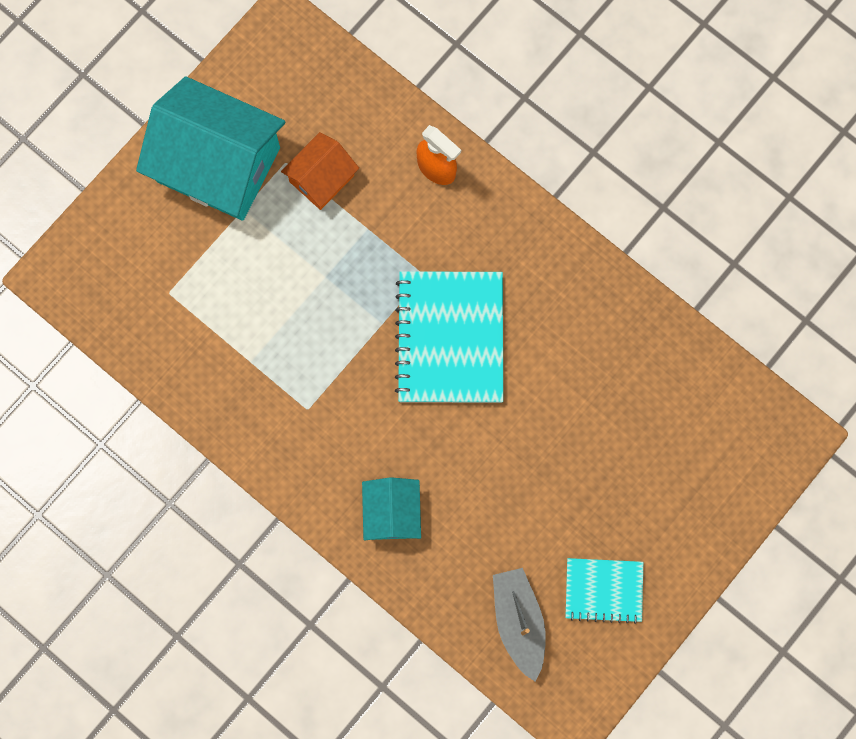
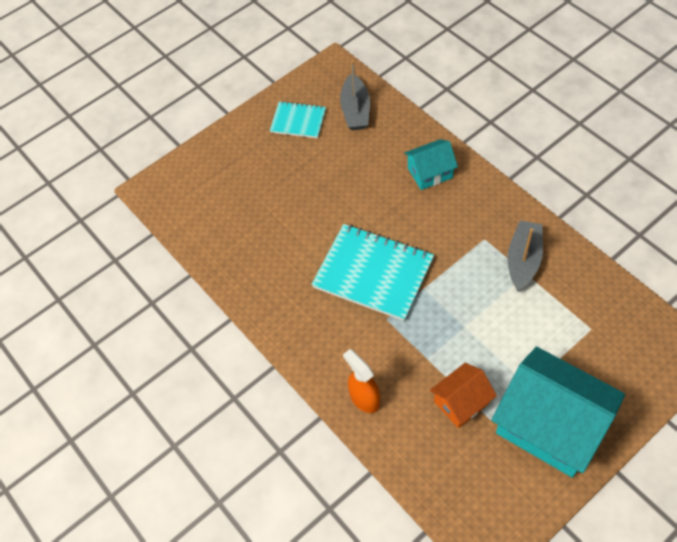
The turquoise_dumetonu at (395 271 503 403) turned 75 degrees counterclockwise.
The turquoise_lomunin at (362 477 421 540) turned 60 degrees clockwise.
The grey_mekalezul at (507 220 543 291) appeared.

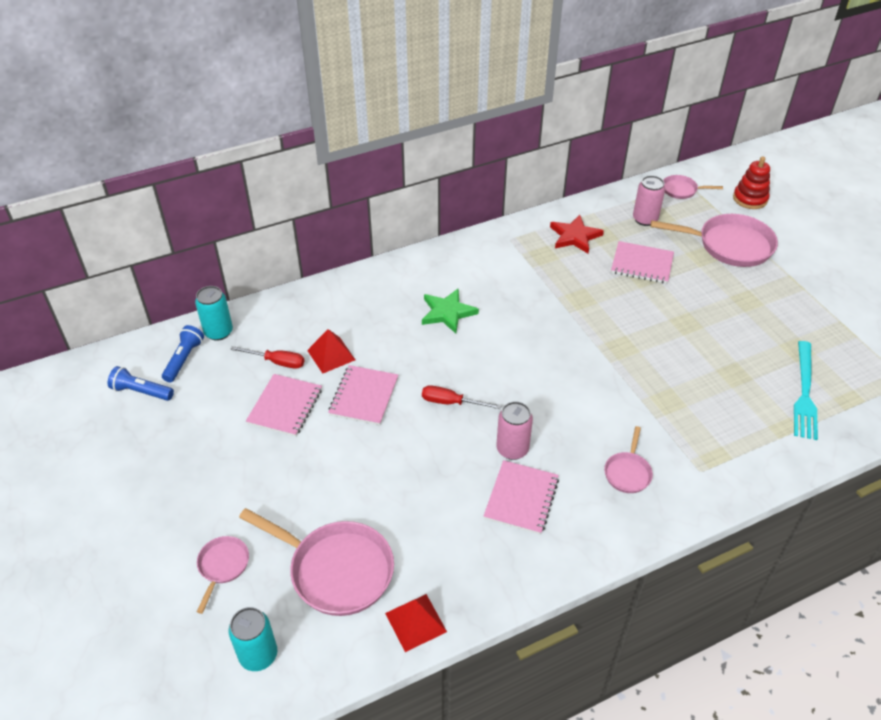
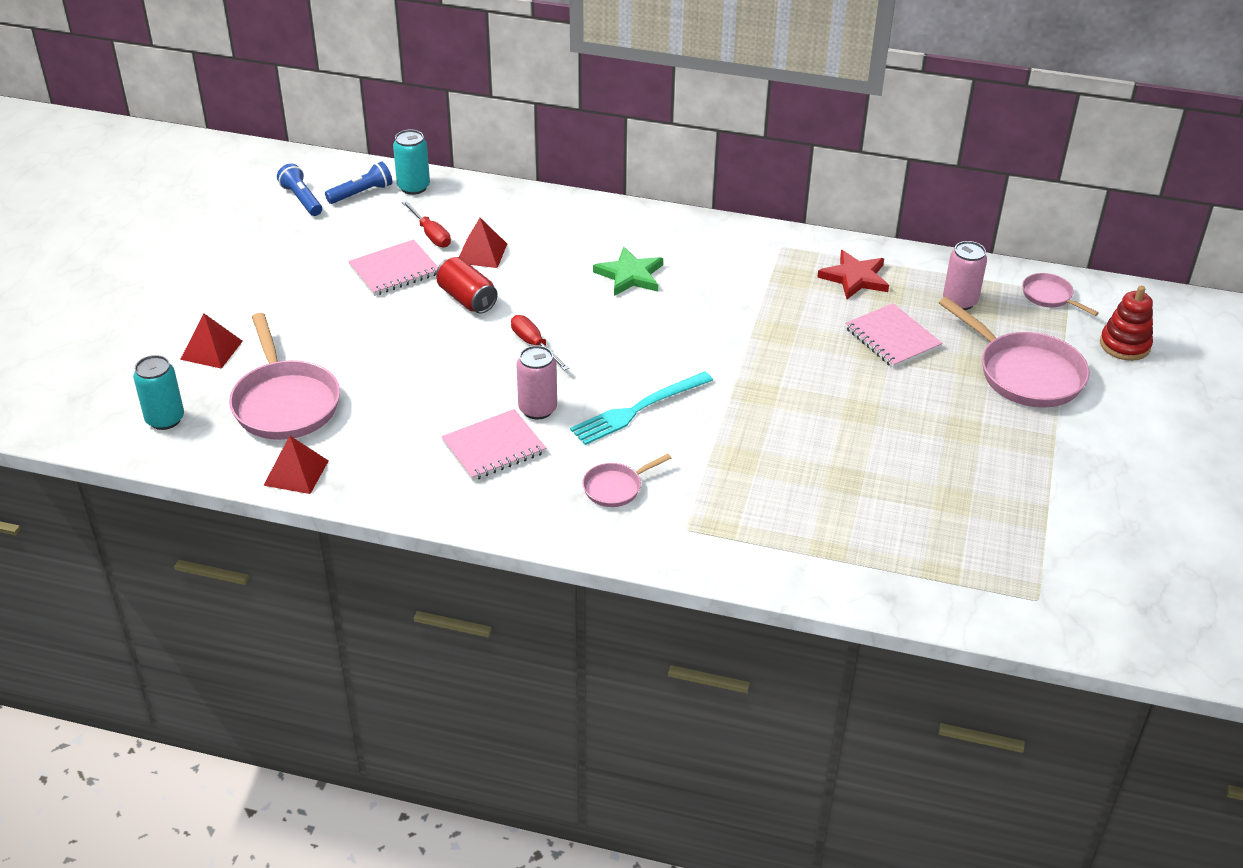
The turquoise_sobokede moved from (794 341 818 440) to (570 371 713 445).
The pink_dumetonu at (328 365 398 425) was replaced by the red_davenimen at (436 257 498 313).
The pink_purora at (197 536 249 614) was replaced by the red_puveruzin at (180 314 243 369).

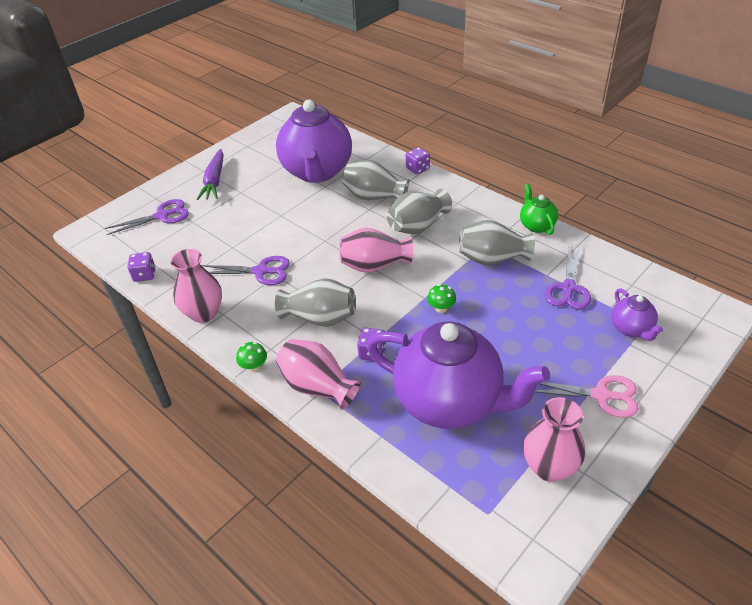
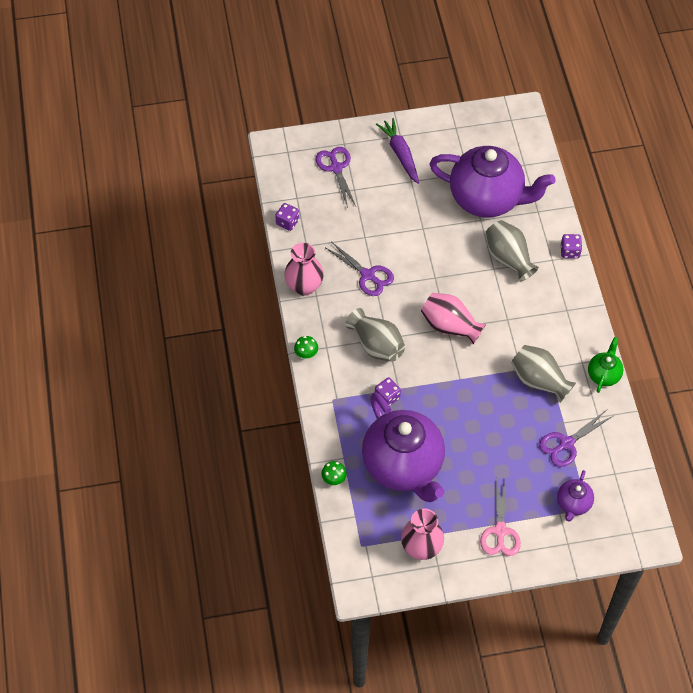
The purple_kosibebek at (276 100 352 183) turned 105 degrees counterclockwise.
The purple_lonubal at (197 149 224 200) turned 120 degrees clockwise.
The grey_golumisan at (387 189 452 234) disappeared.
The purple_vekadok at (105 199 189 235) turned 120 degrees counterclockwise.
The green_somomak moved from (427 284 456 313) to (321 461 347 485).
The pink_golumisan at (276 339 361 410) disappeared.
The pink_vekadok at (534 375 639 418) turned 45 degrees clockwise.

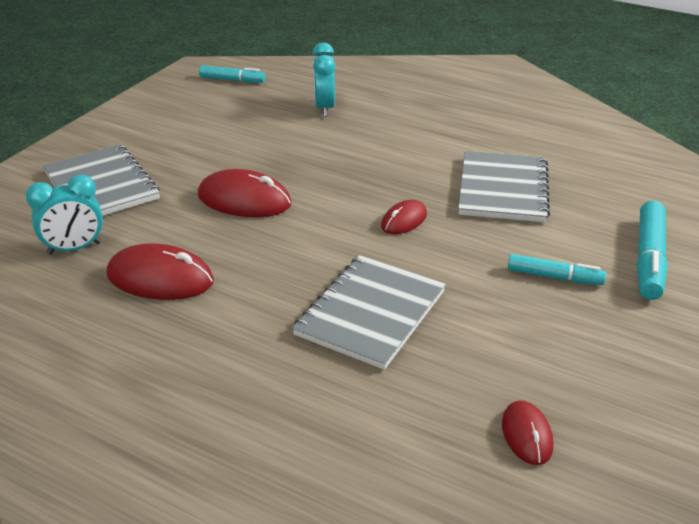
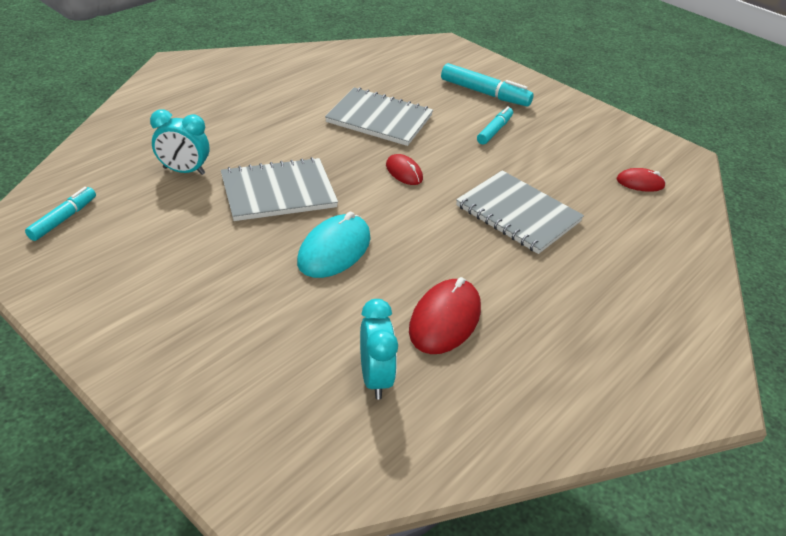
The grey_dumetonu moved from (43 144 160 215) to (221 157 338 221).
The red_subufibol at (198 169 292 217) became the turquoise_subufibol at (297 212 371 278).

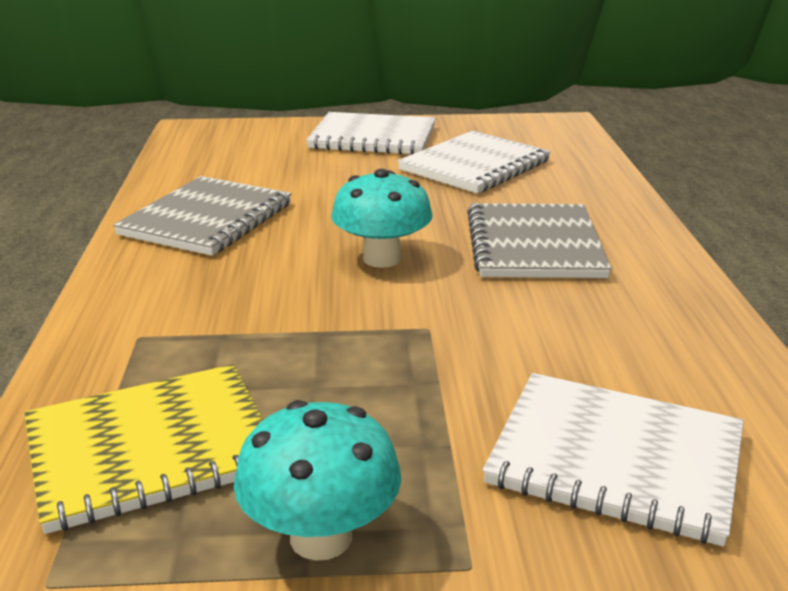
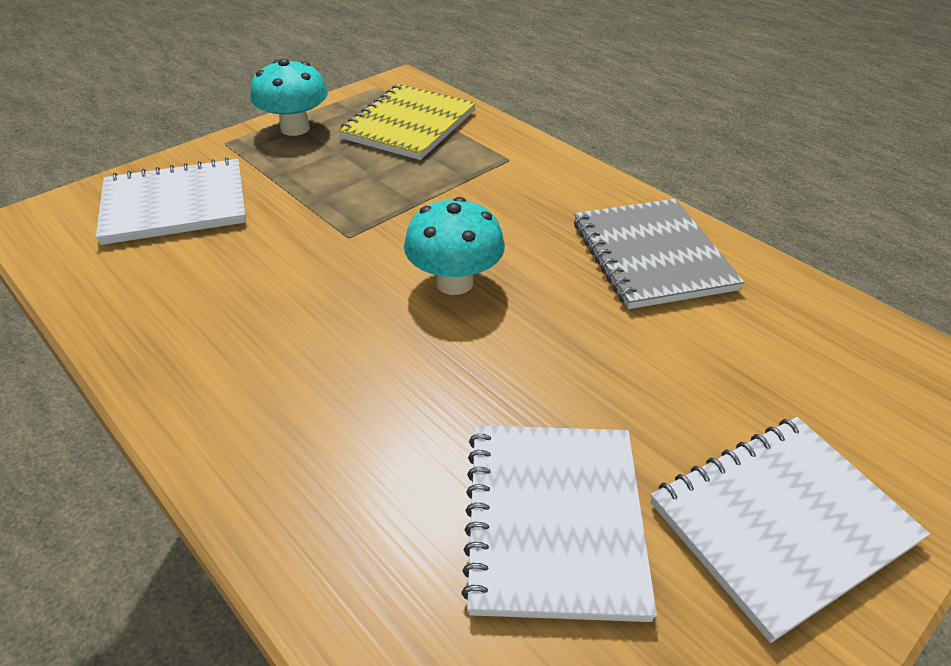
The grey_dumetonu at (467 203 611 278) disappeared.

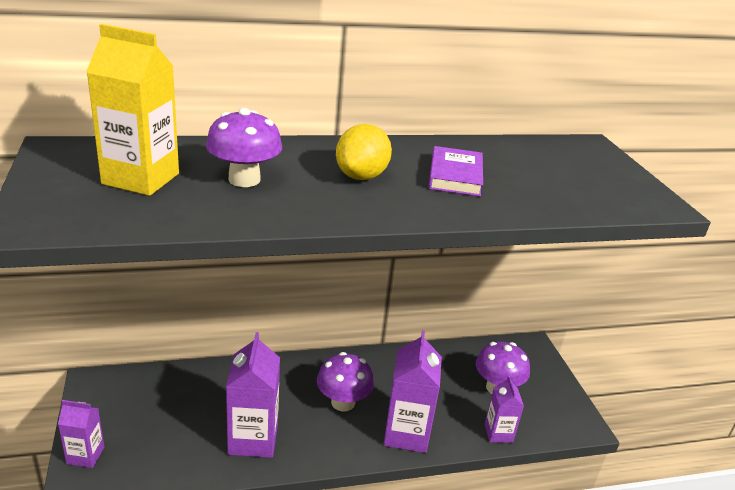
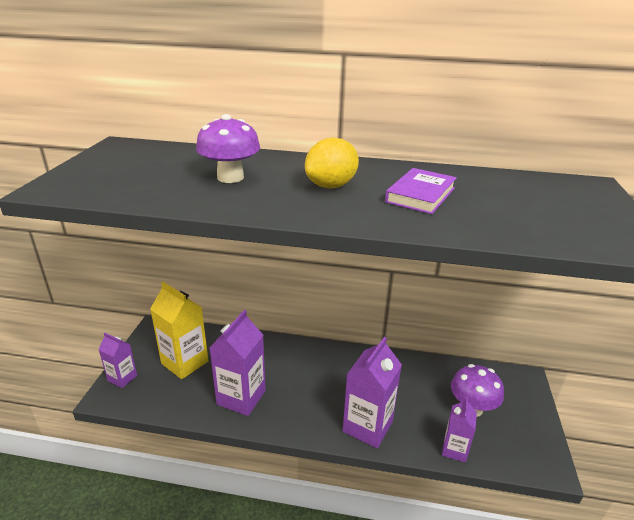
The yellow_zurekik moved from (86 24 179 196) to (150 282 208 379).
The purple_somomak at (317 352 374 411) disappeared.

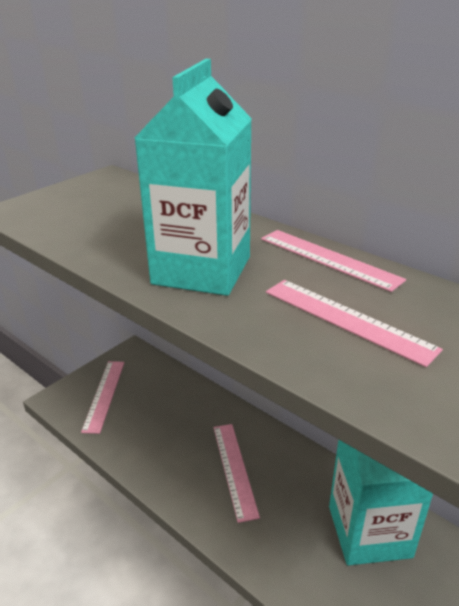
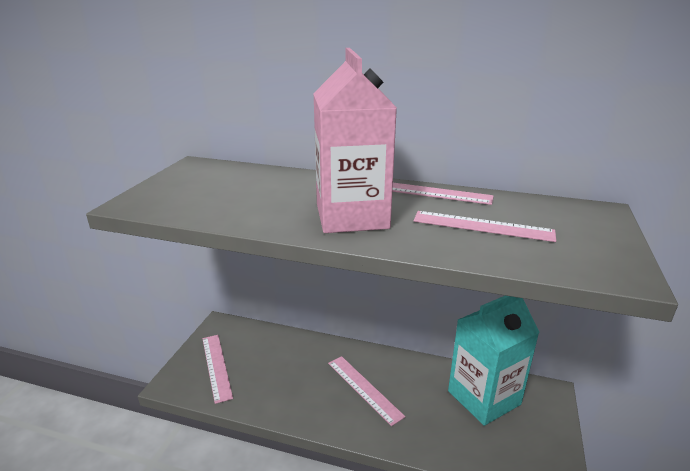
The turquoise_zurekik at (135 59 252 296) became the pink_zurekik at (313 48 397 233).

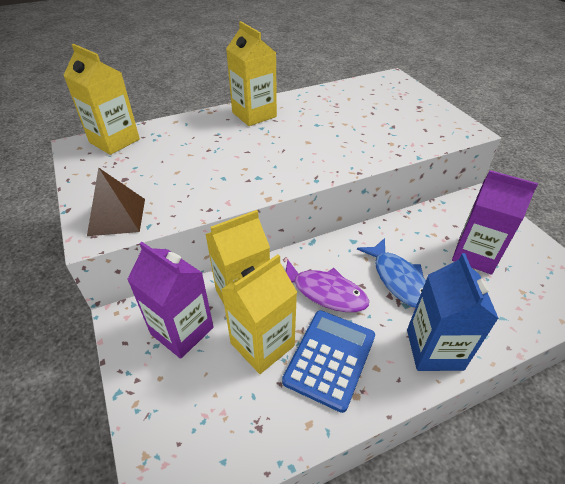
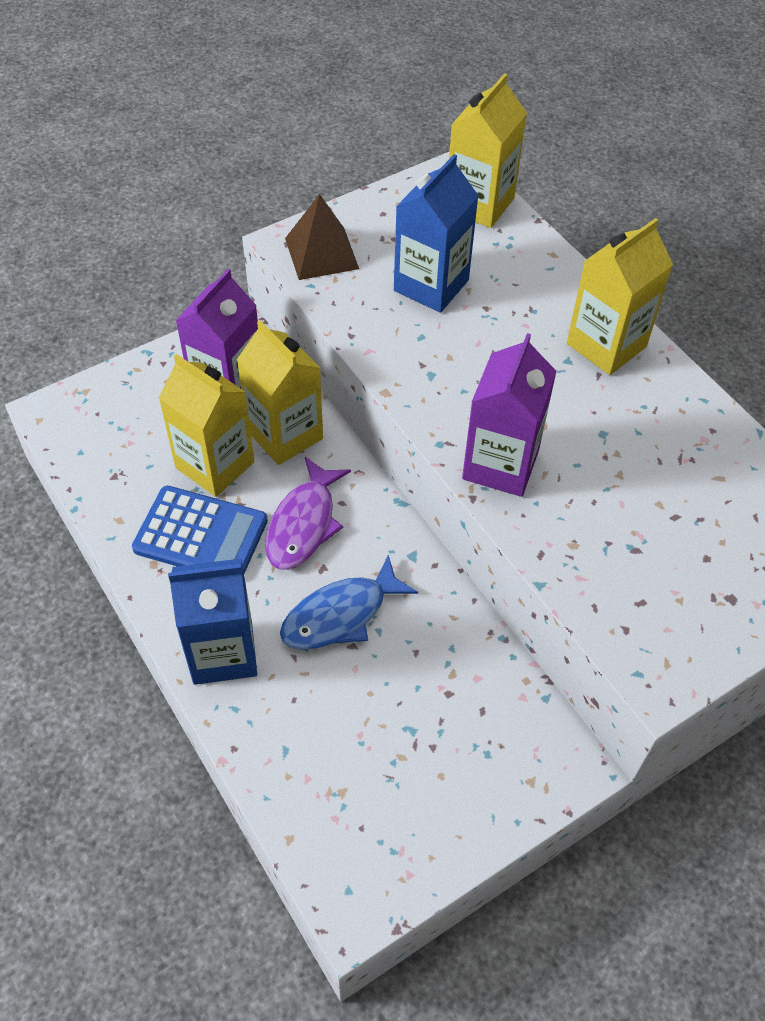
The purple_zurekik moved from (452 170 538 275) to (462 333 557 497).
The blue_zurekik at (394 154 479 313) appeared.

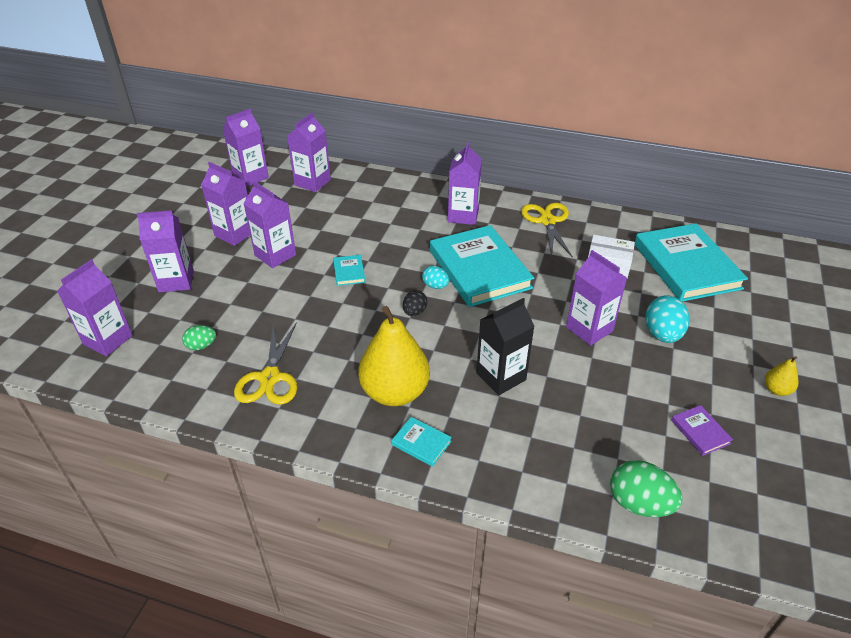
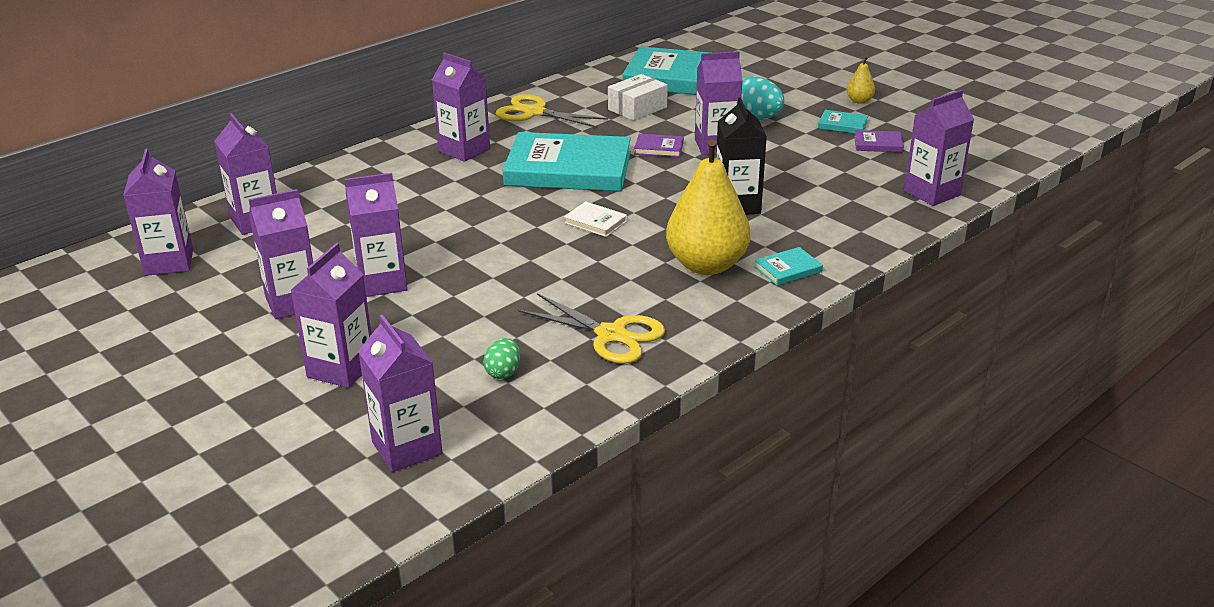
The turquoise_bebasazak moved from (333 255 365 286) to (818 110 868 134).
The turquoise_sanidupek at (422 265 449 289) disappeared.
The black_sanidupek at (403 290 427 316) was replaced by the white_bebasazak at (564 201 627 237).
The green_sanidupek at (610 460 683 517) was replaced by the purple_zurekik at (904 90 974 206).
The purple_bebasazak at (634 134 684 157) appeared.

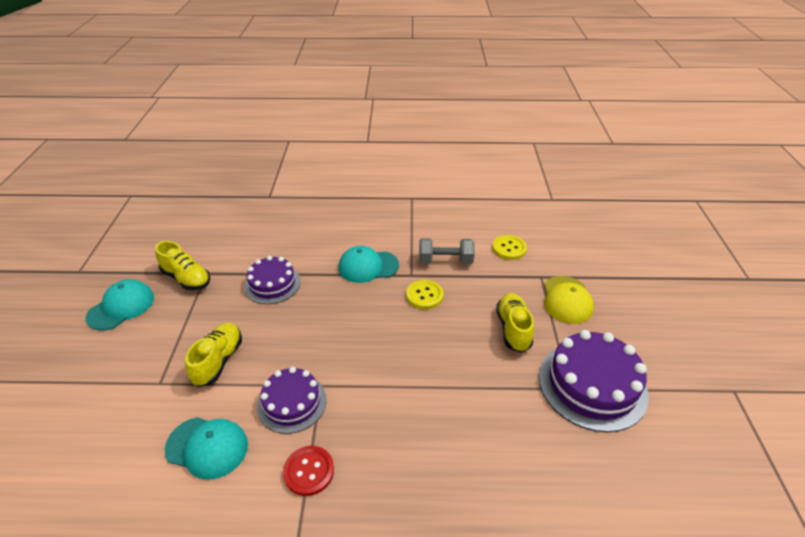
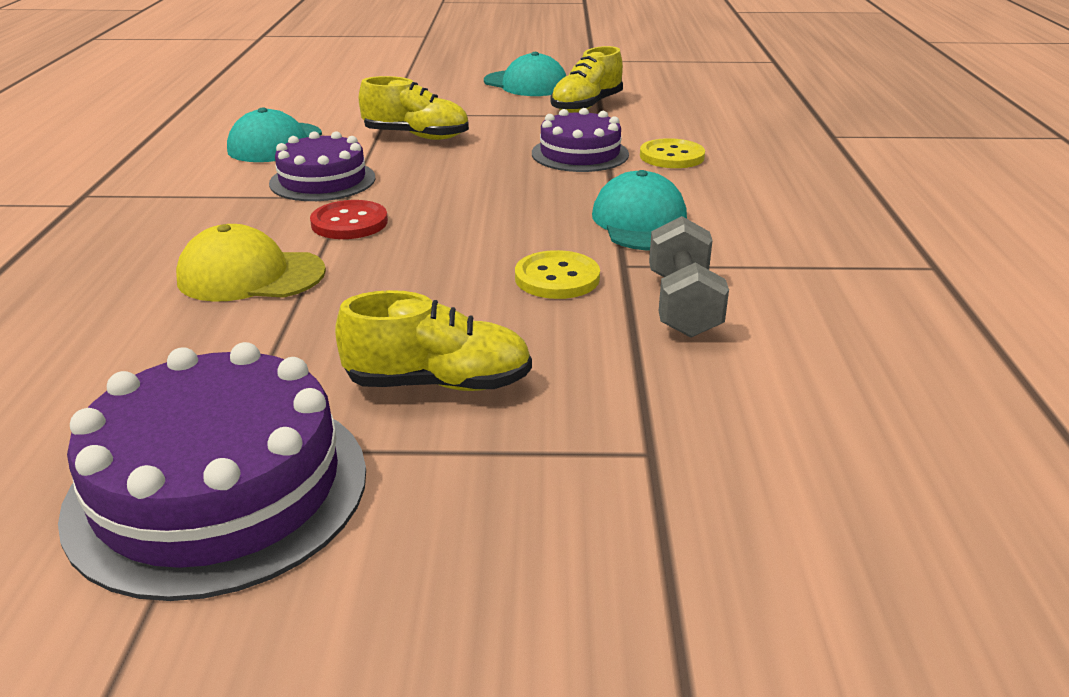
The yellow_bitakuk moved from (492 235 527 260) to (640 138 705 168).
The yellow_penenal moved from (544 276 594 324) to (176 224 326 302).
The red_bitakuk moved from (283 446 334 496) to (310 200 388 239).

